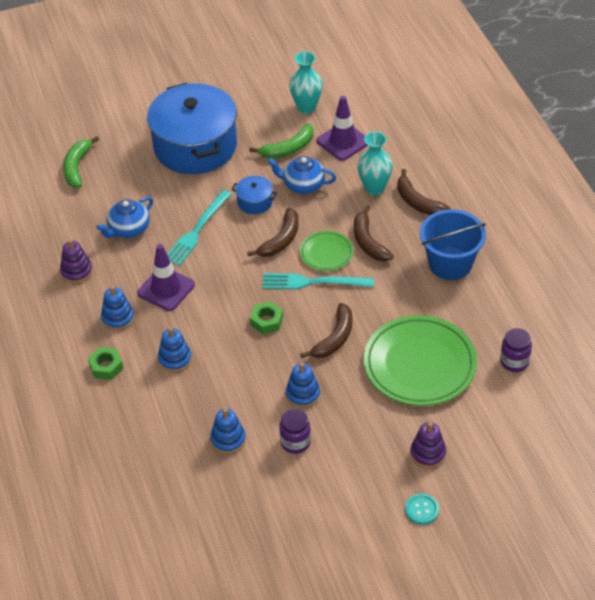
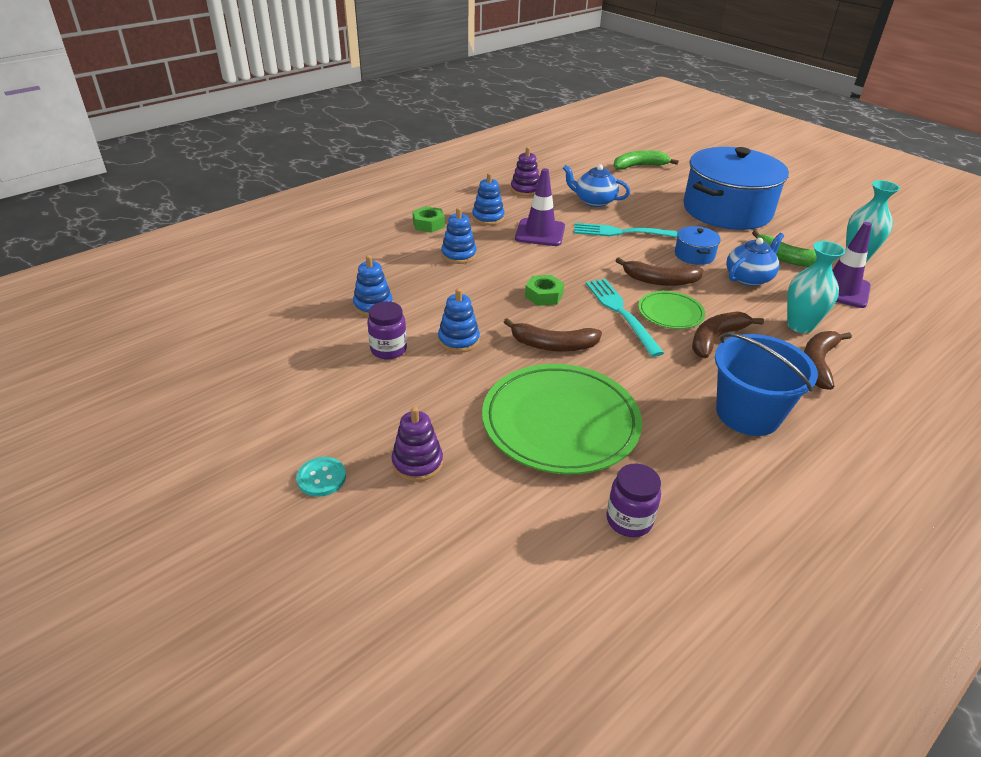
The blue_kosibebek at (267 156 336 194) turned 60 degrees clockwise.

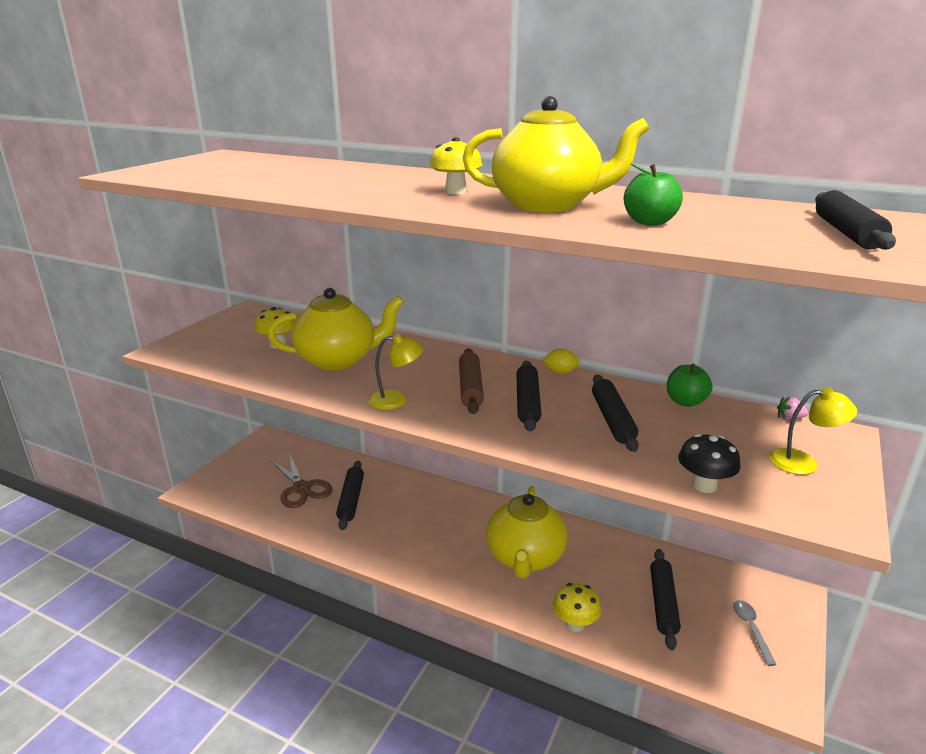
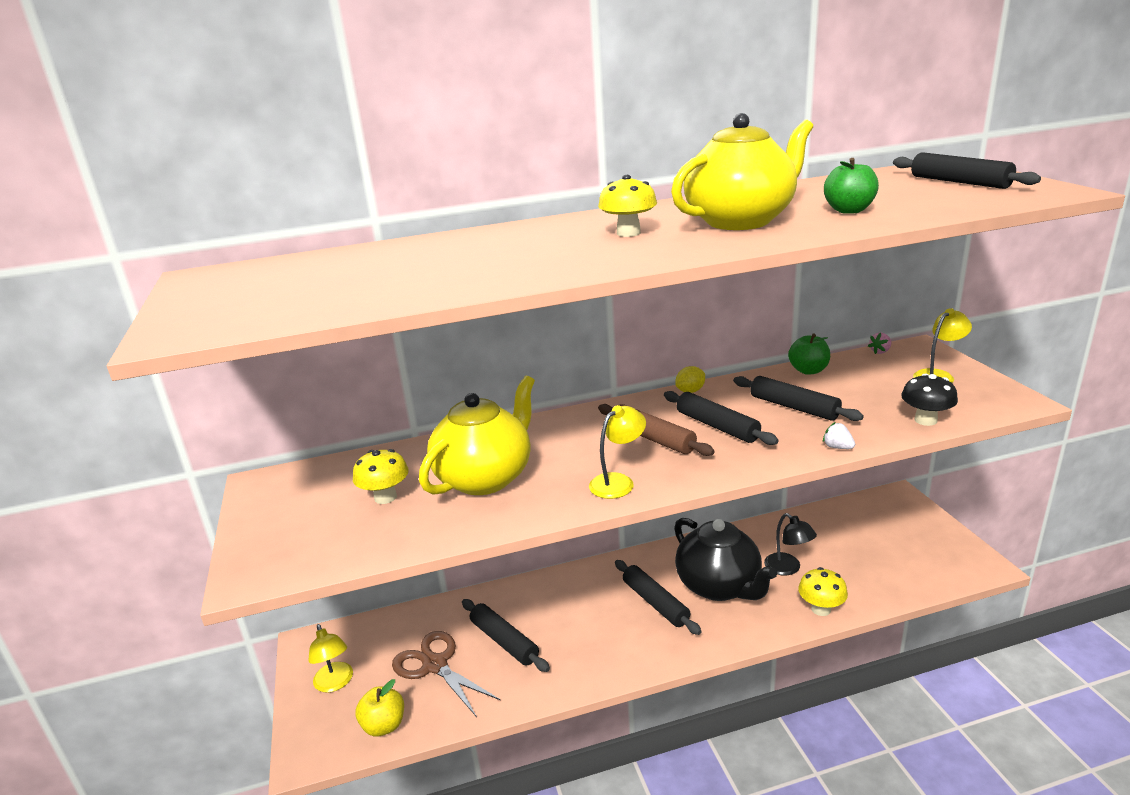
The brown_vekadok at (270 455 333 508) turned 150 degrees counterclockwise.
The yellow_kosibebek at (486 486 568 579) became the black_kosibebek at (674 518 777 601).
The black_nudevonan moved from (650 549 681 651) to (615 560 701 635).
The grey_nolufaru at (734 600 776 666) disappeared.
The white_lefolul at (823 422 855 449) appeared.
The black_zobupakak at (764 513 817 575) appeared.
The yellow_zobupakak at (308 624 353 693) appeared.
The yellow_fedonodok at (355 679 404 736) appeared.

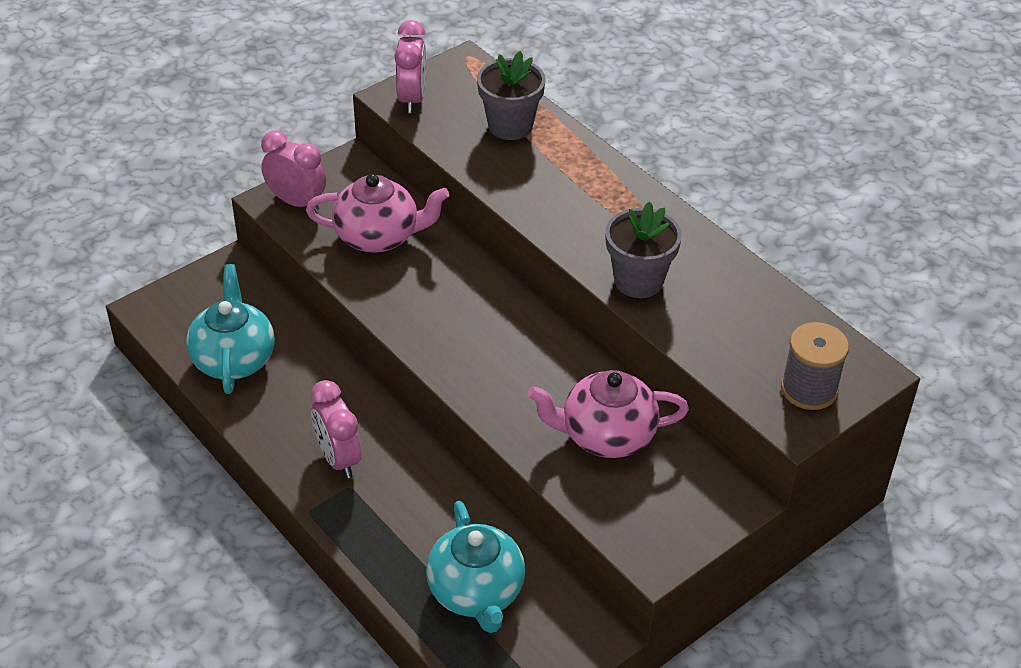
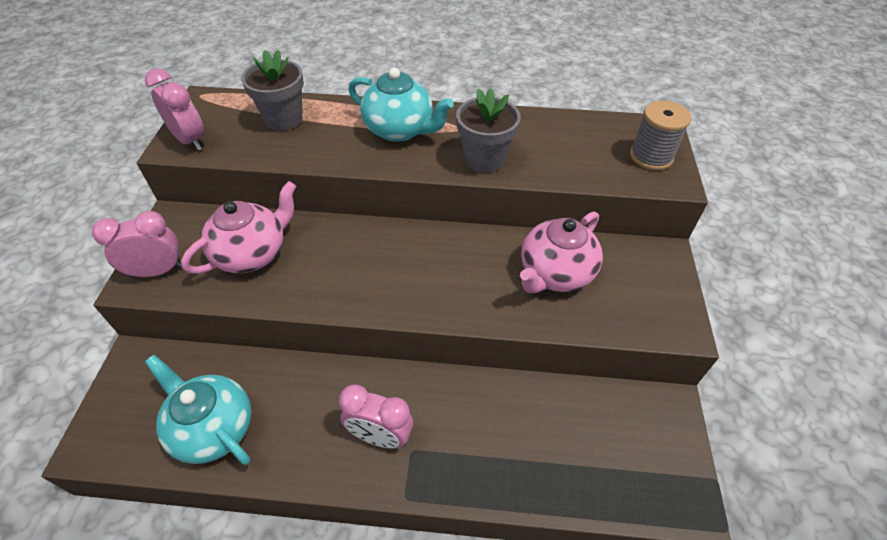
The turquoise_kosibebek moved from (426 501 525 633) to (348 68 454 142).

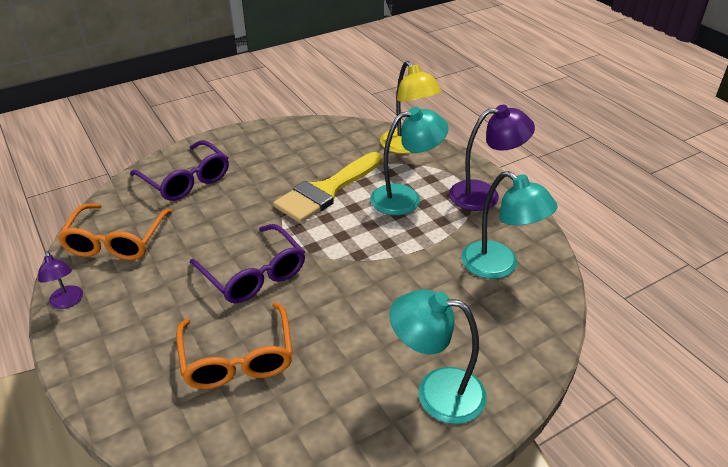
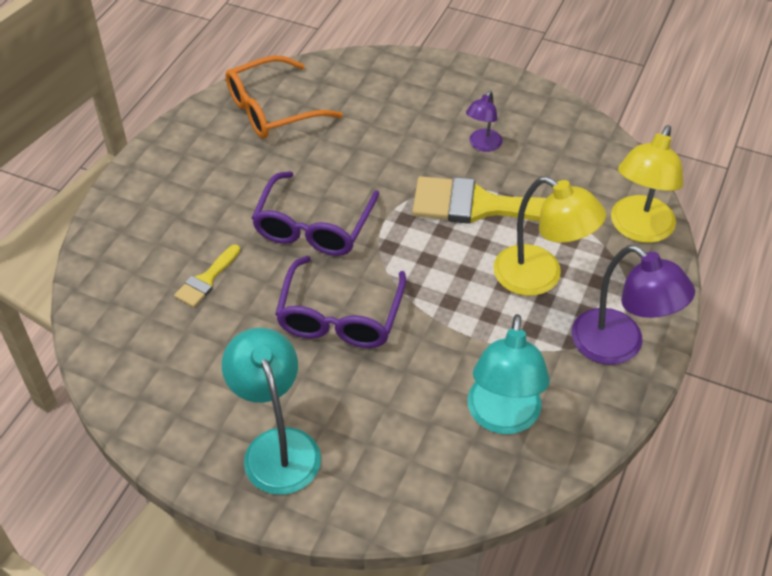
The turquoise_zobupakak at (370 107 449 215) became the yellow_zobupakak at (493 176 606 296).
The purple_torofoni moved from (130 140 229 201) to (275 256 406 348).
The purple_zobupakak moved from (38 251 83 309) to (466 91 502 152).
The orange_torofoni at (176 303 293 389) was replaced by the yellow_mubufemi at (174 245 240 307).

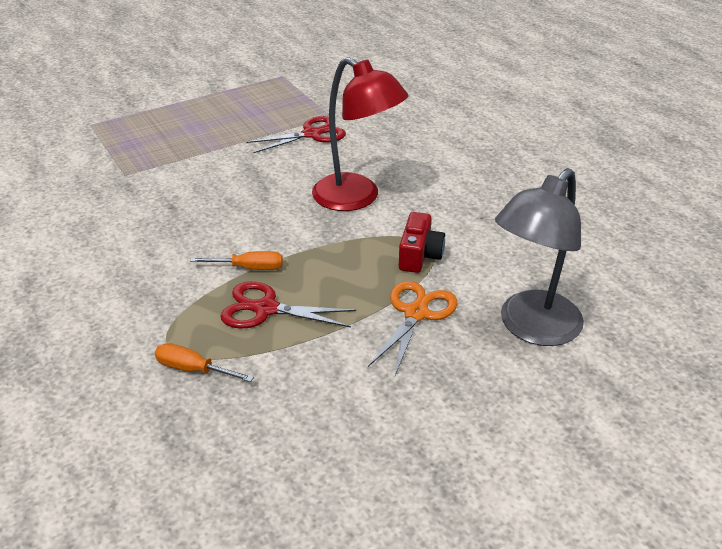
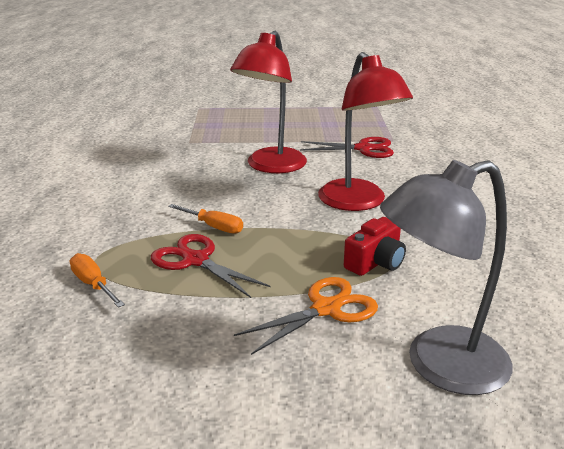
The red_zobupakak at (230 31 307 173) appeared.

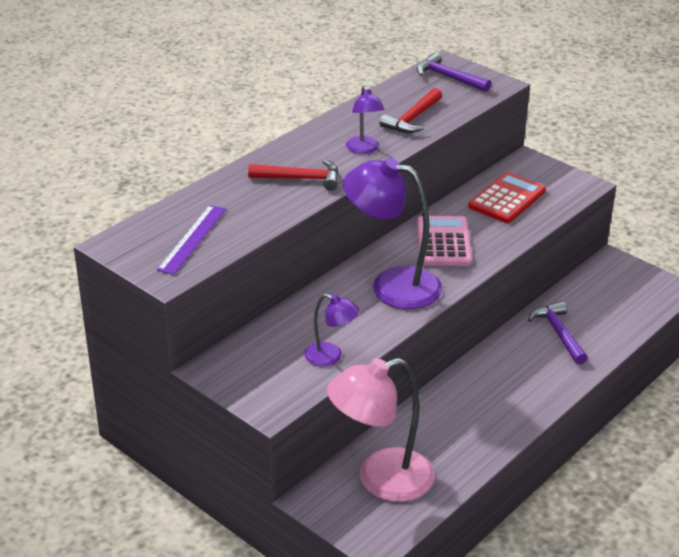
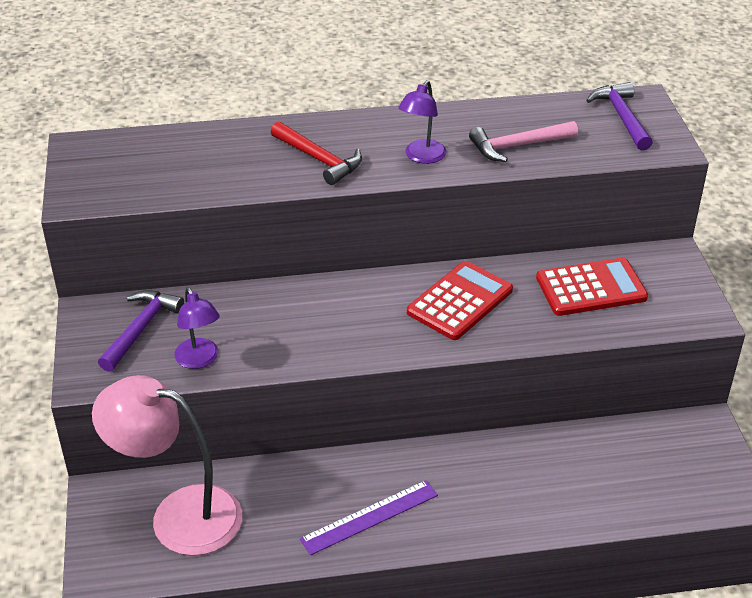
The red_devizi at (380 88 442 133) became the pink_devizi at (469 121 578 162).
The purple_zobupakak at (343 158 442 309) disappeared.
The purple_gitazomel moved from (157 205 226 275) to (300 480 438 555).
The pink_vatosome at (417 216 472 266) became the red_vatosome at (407 261 513 340).
The purple_devizi moved from (528 301 588 365) to (98 290 184 372).

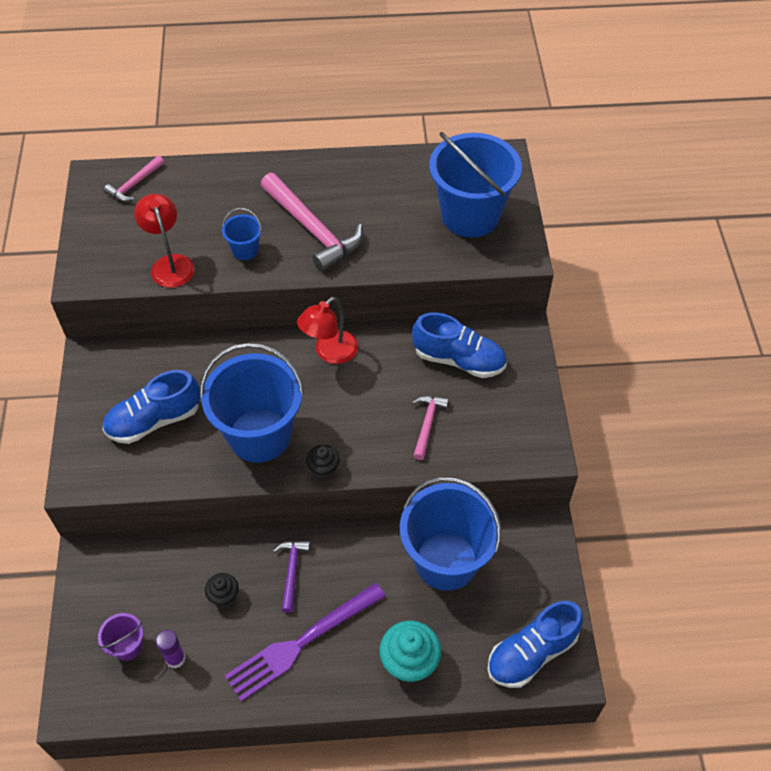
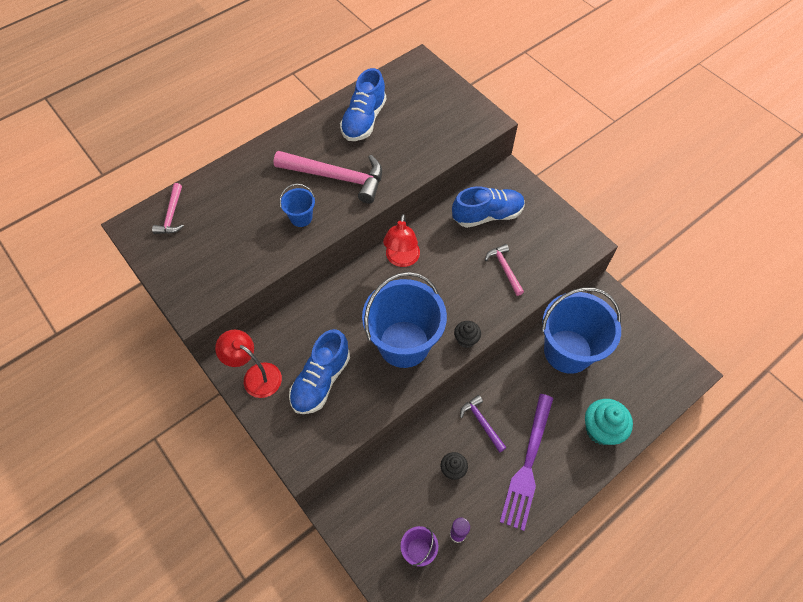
The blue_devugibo at (429 132 522 238) disappeared.
The red_zobupakak moved from (134 194 195 288) to (215 330 282 398).
The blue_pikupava moved from (487 601 583 688) to (340 68 386 141).

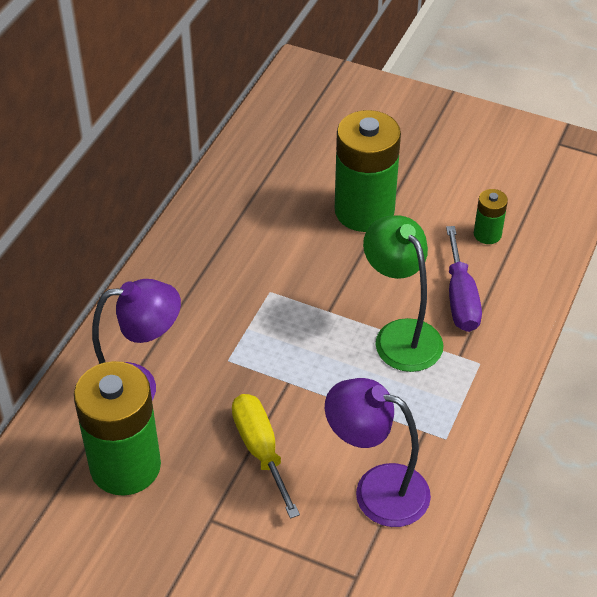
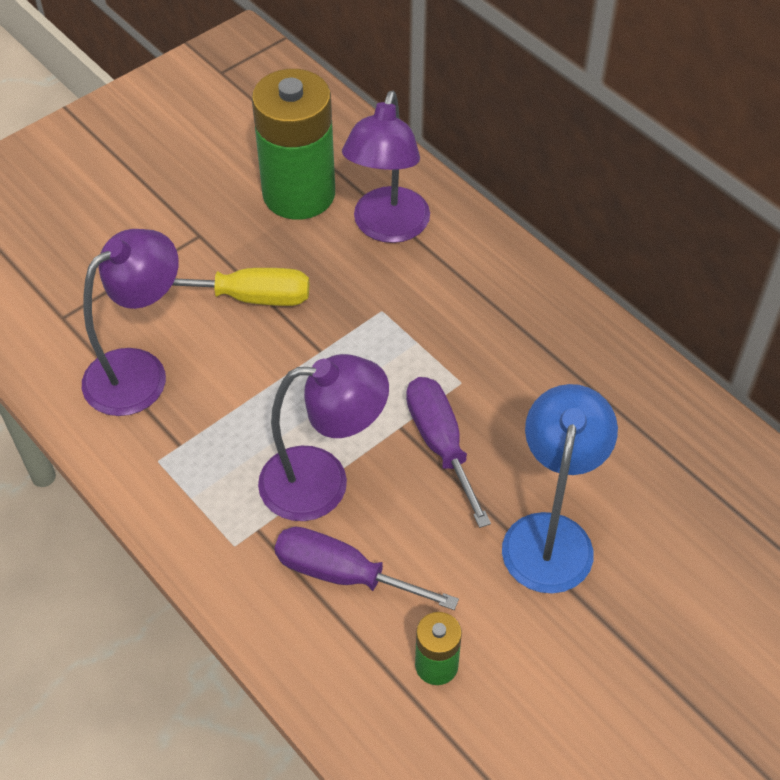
The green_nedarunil at (335 110 401 232) was replaced by the blue_zobupakak at (502 384 618 594).
The green_zobupakak at (363 215 443 372) became the purple_zobupakak at (258 354 389 521).
The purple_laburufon at (406 377 491 528) appeared.

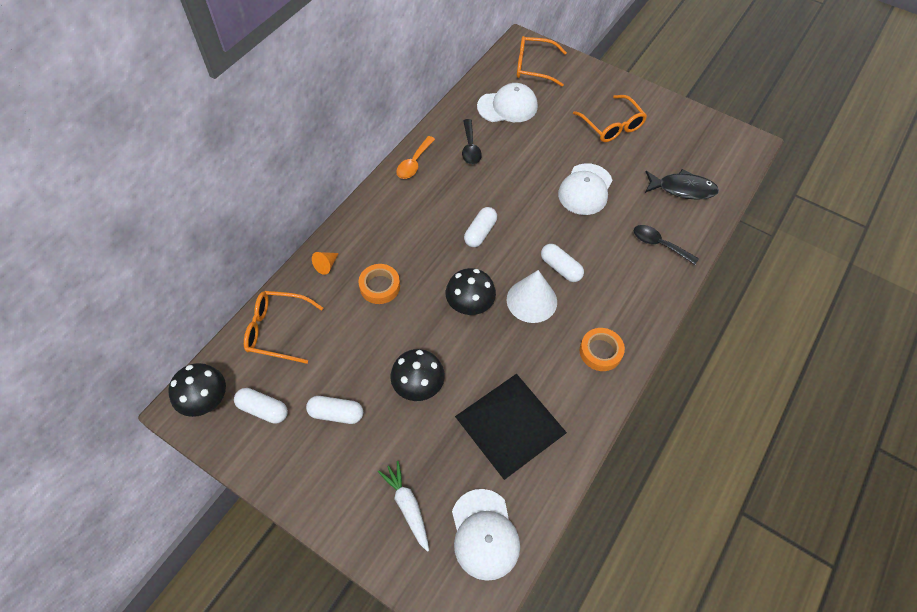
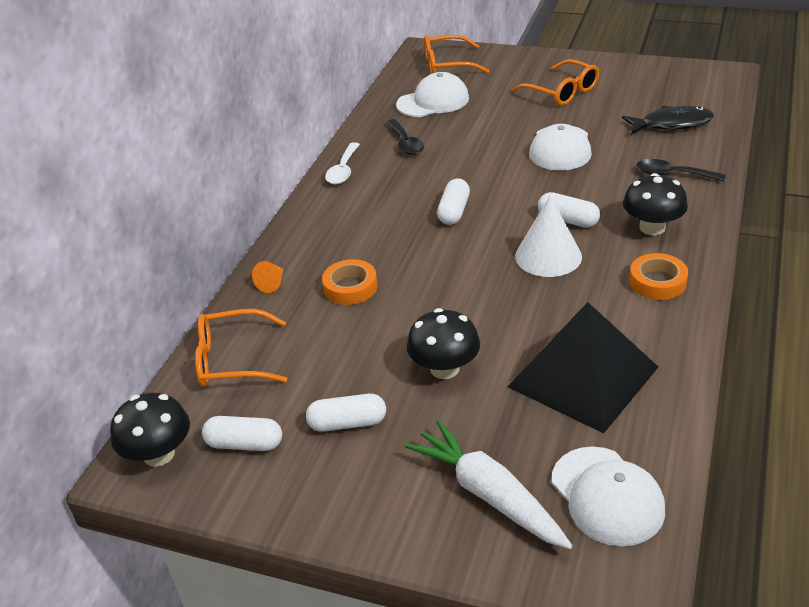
The orange_nolufaru at (396 136 435 179) became the white_nolufaru at (325 142 360 184).
The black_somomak moved from (446 268 496 315) to (623 173 688 235).
The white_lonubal at (378 461 429 552) changed to 1.51 times the size.

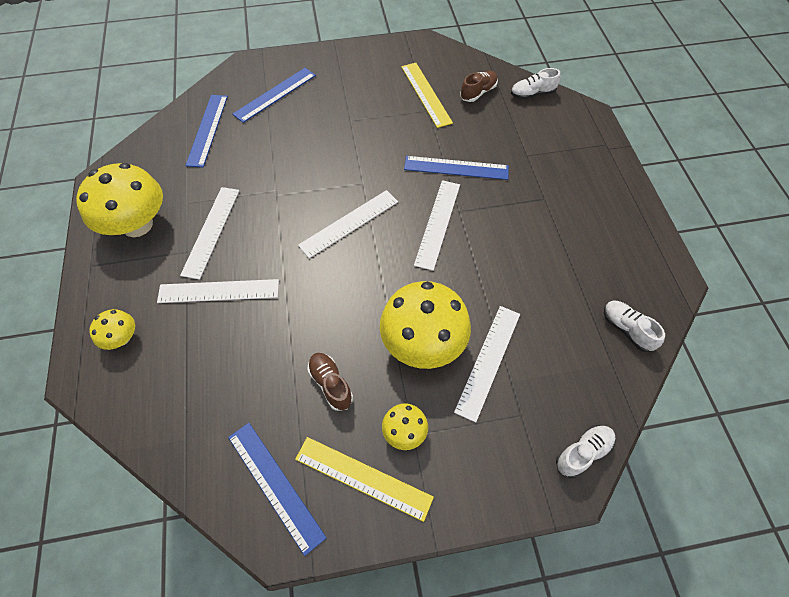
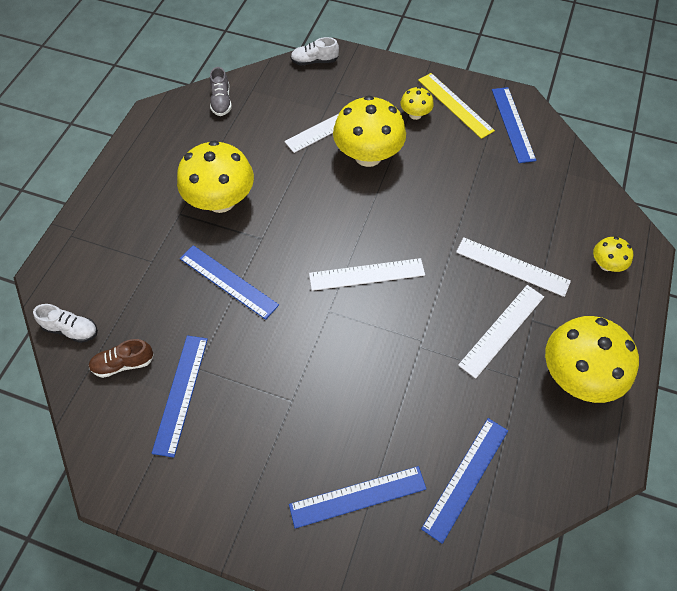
The yellow_gitazomel at (401 63 453 128) became the blue_gitazomel at (152 335 208 458).
The white_gitazomel at (414 180 460 271) disappeared.
The white_pikupava at (604 301 665 352) became the grey_pikupava at (210 67 232 116).
The brown_pikupava at (307 353 353 411) disappeared.
The yellow_somomak at (177 140 254 213) appeared.

